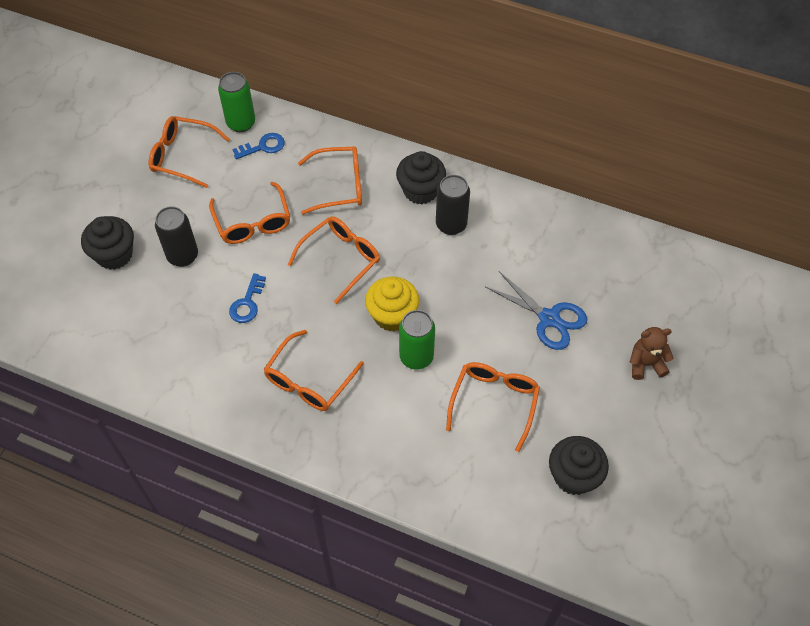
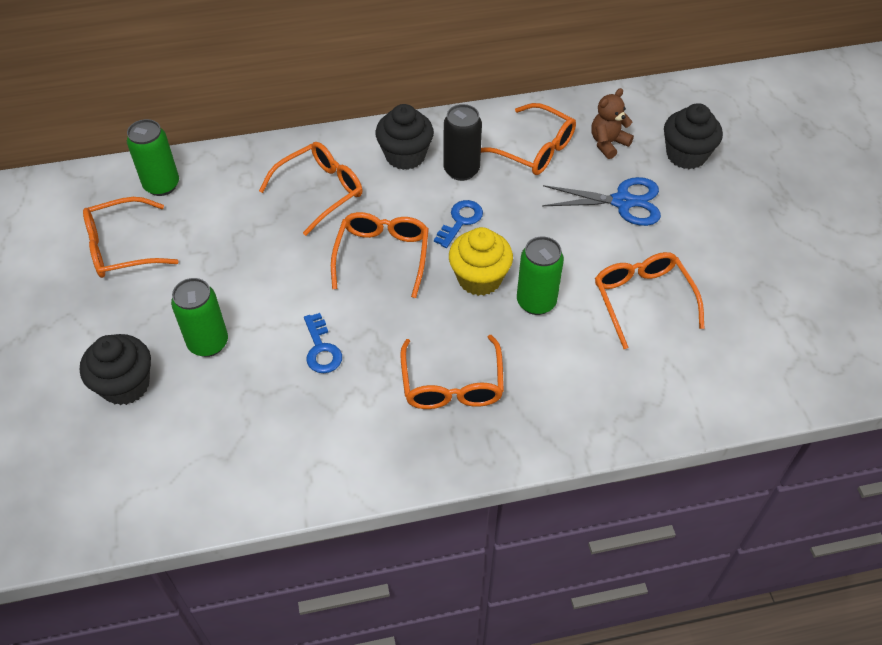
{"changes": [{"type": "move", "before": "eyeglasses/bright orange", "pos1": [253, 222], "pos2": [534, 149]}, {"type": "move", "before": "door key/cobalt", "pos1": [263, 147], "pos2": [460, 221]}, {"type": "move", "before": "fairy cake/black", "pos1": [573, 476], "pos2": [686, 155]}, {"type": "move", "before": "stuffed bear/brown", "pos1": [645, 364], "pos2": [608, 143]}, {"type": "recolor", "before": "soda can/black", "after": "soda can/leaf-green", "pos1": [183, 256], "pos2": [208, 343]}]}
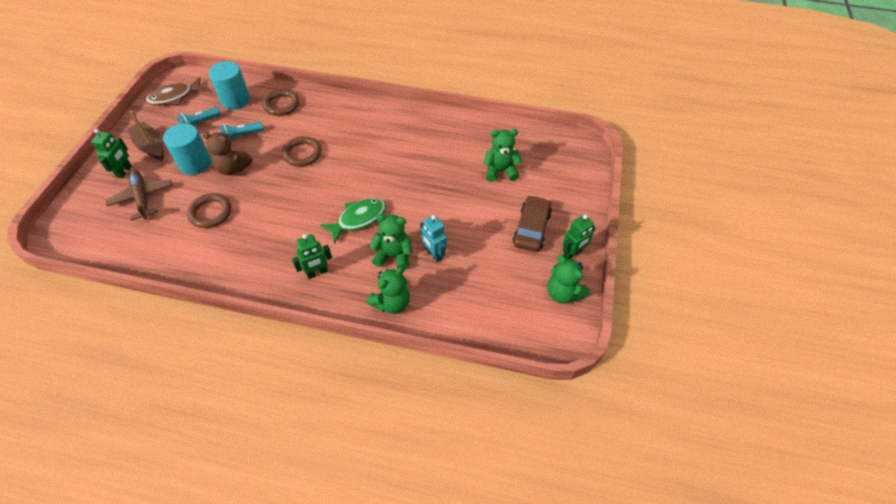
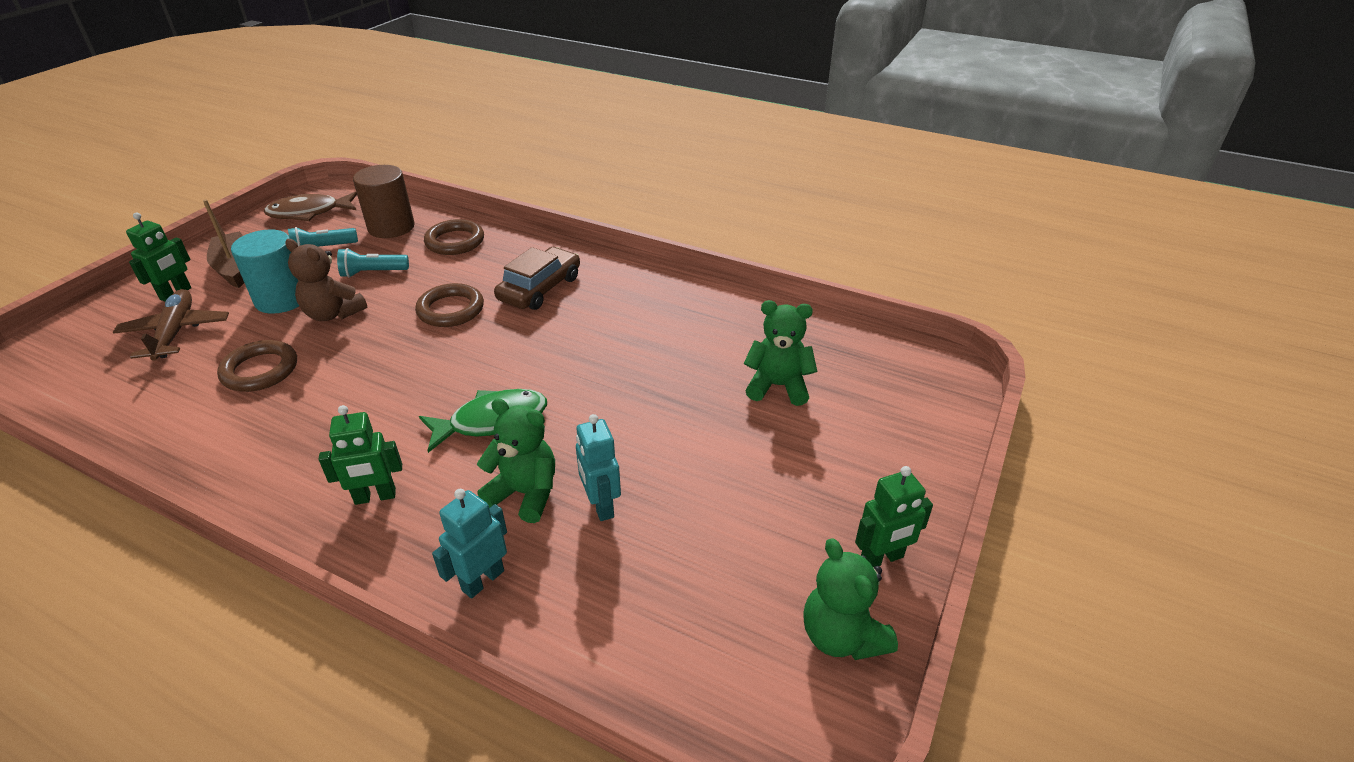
{"changes": [{"type": "move", "before": "car/brown", "pos1": [531, 228], "pos2": [540, 288]}, {"type": "replace", "before": "stuffed bear/leaf-green", "after": "robot/aqua", "pos1": [392, 303], "pos2": [482, 580]}, {"type": "recolor", "before": "cylinder shape/aqua", "after": "cylinder shape/brown", "pos1": [235, 100], "pos2": [391, 227]}]}
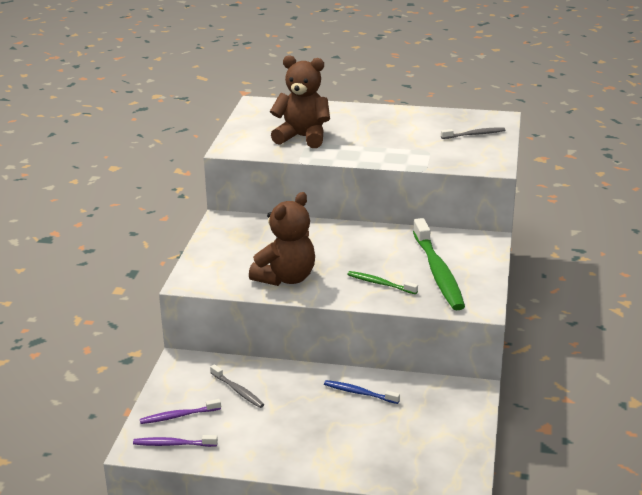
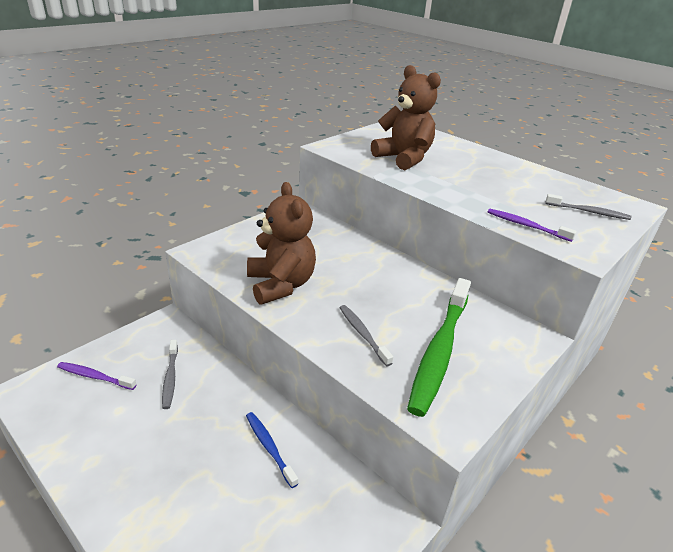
{"changes": [{"type": "move", "before": "dental brush/royal purple", "pos1": [173, 444], "pos2": [526, 226]}, {"type": "recolor", "before": "dental brush/leaf-green", "after": "dental brush/ash-grey", "pos1": [380, 284], "pos2": [363, 334]}, {"type": "rotate", "before": "stuffed bear/brown", "pos1": [286, 278], "pos2": [280, 285], "turn": -90}]}
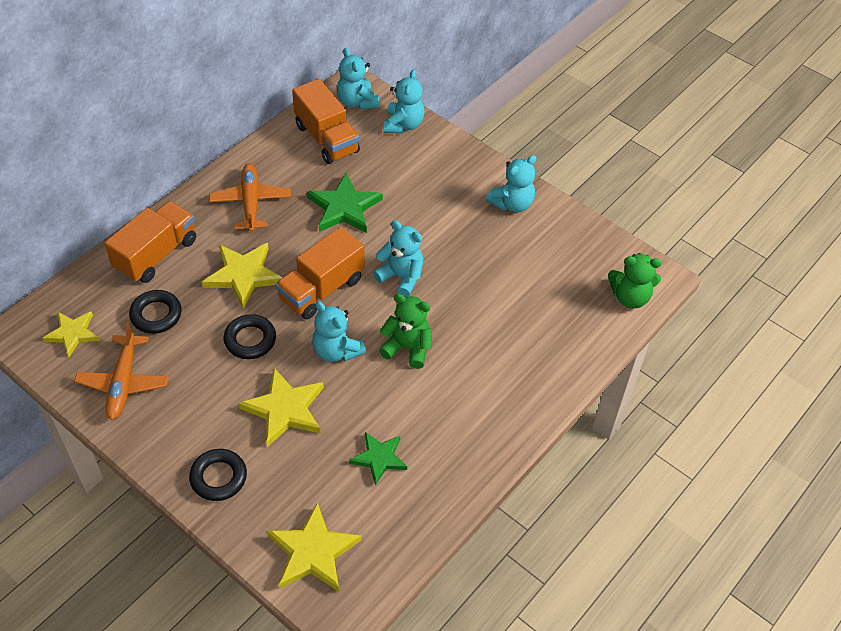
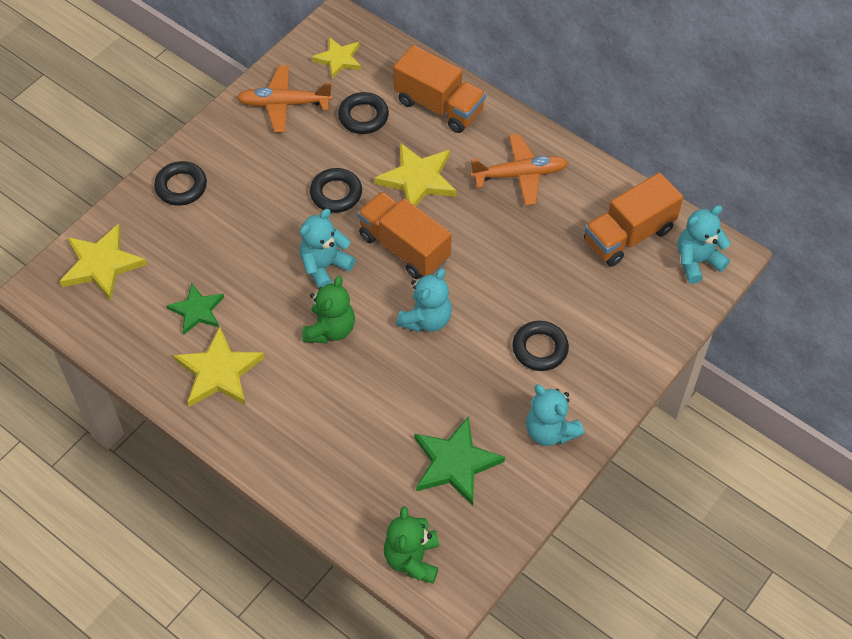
{"changes": [{"type": "delete", "before": "stuffed bear/aqua", "pos1": [403, 124]}, {"type": "insert", "after": "ring/black", "pos2": [540, 349]}, {"type": "move", "before": "star shape/bright yellow", "pos1": [285, 409], "pos2": [219, 372]}, {"type": "move", "before": "star shape/leaf-green", "pos1": [344, 207], "pos2": [455, 463]}]}
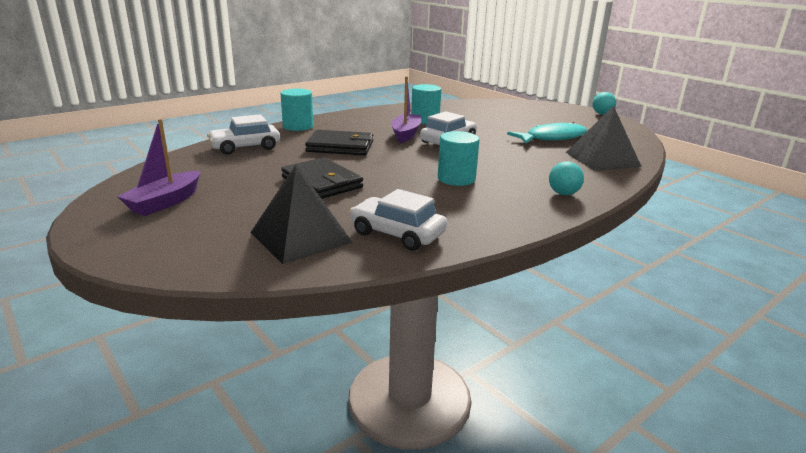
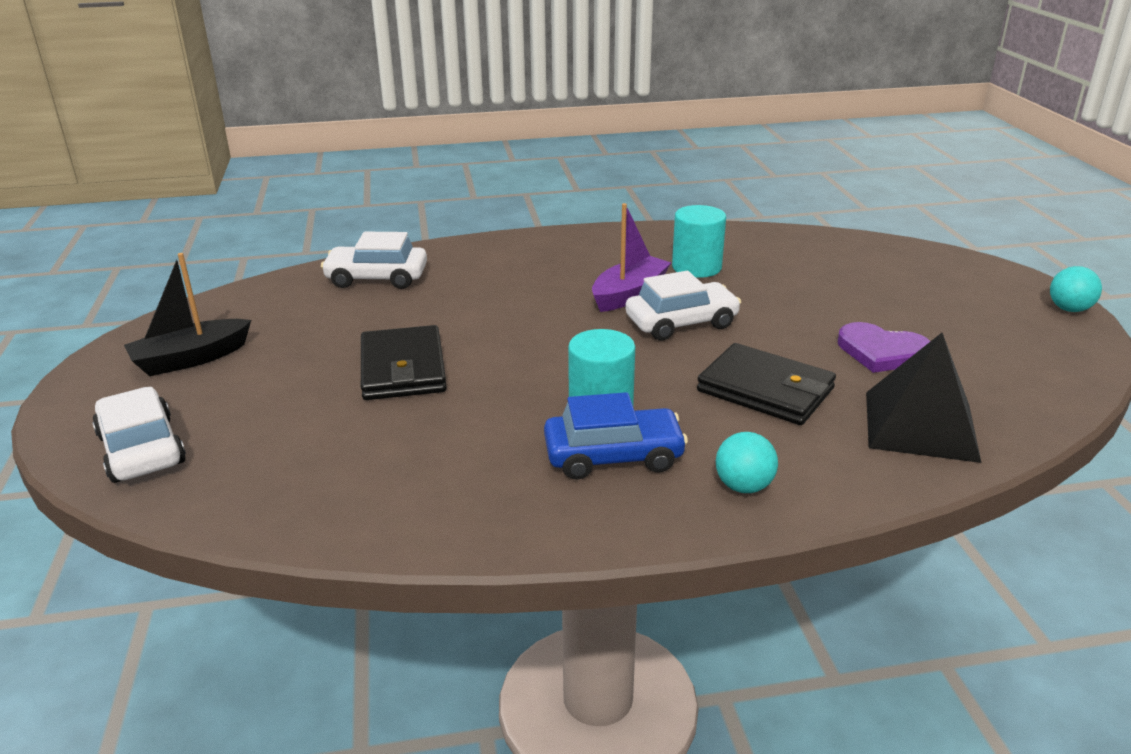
{"changes": [{"type": "delete", "before": "solid pyramid/black", "pos1": [300, 237]}, {"type": "delete", "before": "cylinder shape/aqua", "pos1": [298, 126]}, {"type": "insert", "after": "car/cobalt", "pos2": [613, 456]}, {"type": "move", "before": "billfold/black", "pos1": [340, 147], "pos2": [765, 390]}, {"type": "move", "before": "car/white", "pos1": [397, 234], "pos2": [141, 449]}, {"type": "replace", "before": "toy fish/aqua", "after": "love heart/royal purple", "pos1": [552, 138], "pos2": [882, 352]}, {"type": "recolor", "before": "sailboat/royal purple", "after": "sailboat/black", "pos1": [165, 202], "pos2": [191, 359]}]}
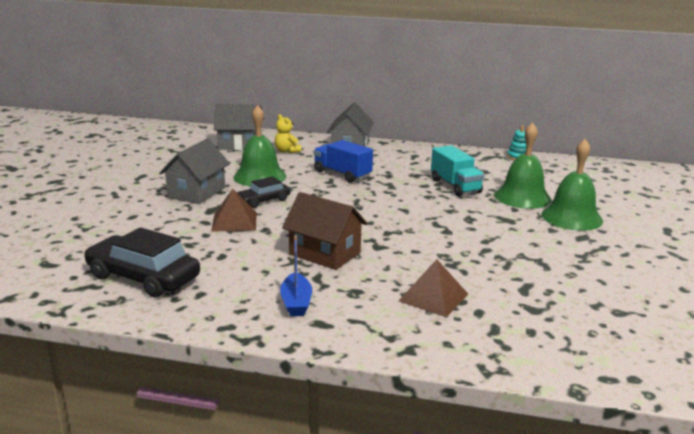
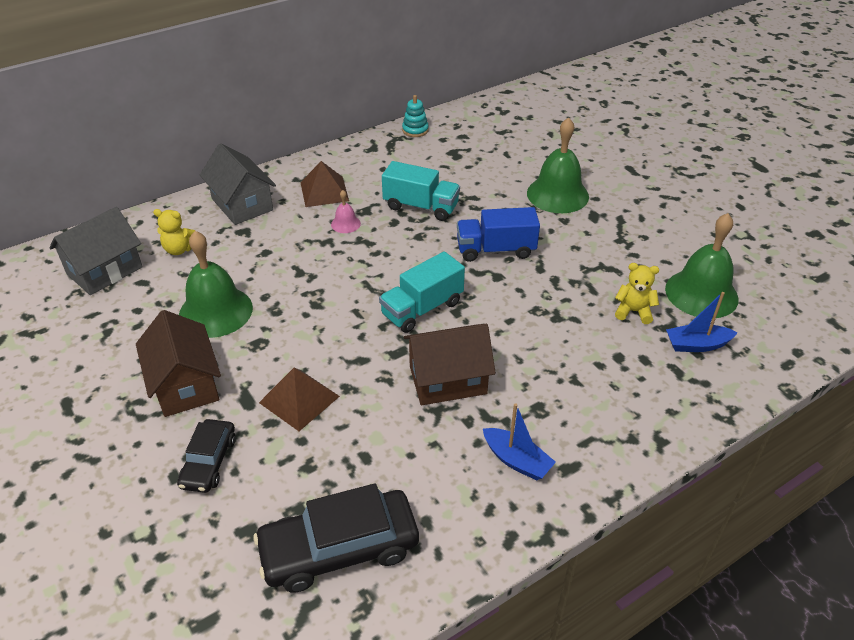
{"changes": [{"type": "insert", "after": "bell/rosy", "pos2": [345, 224]}, {"type": "insert", "after": "toy truck/aqua", "pos2": [422, 308]}, {"type": "insert", "after": "stuffed bear/bright yellow", "pos2": [633, 311]}, {"type": "insert", "after": "sailboat/cobalt", "pos2": [696, 345]}, {"type": "move", "before": "car/black", "pos1": [263, 201], "pos2": [209, 462]}, {"type": "move", "before": "toy truck/cobalt", "pos1": [342, 174], "pos2": [496, 250]}, {"type": "move", "before": "solid pyramid/brown", "pos1": [433, 297], "pos2": [324, 191]}, {"type": "move", "before": "bell/leaf-green", "pos1": [522, 197], "pos2": [701, 293]}, {"type": "recolor", "before": "house/ash-grey", "after": "house/brown", "pos1": [197, 192], "pos2": [185, 384]}]}
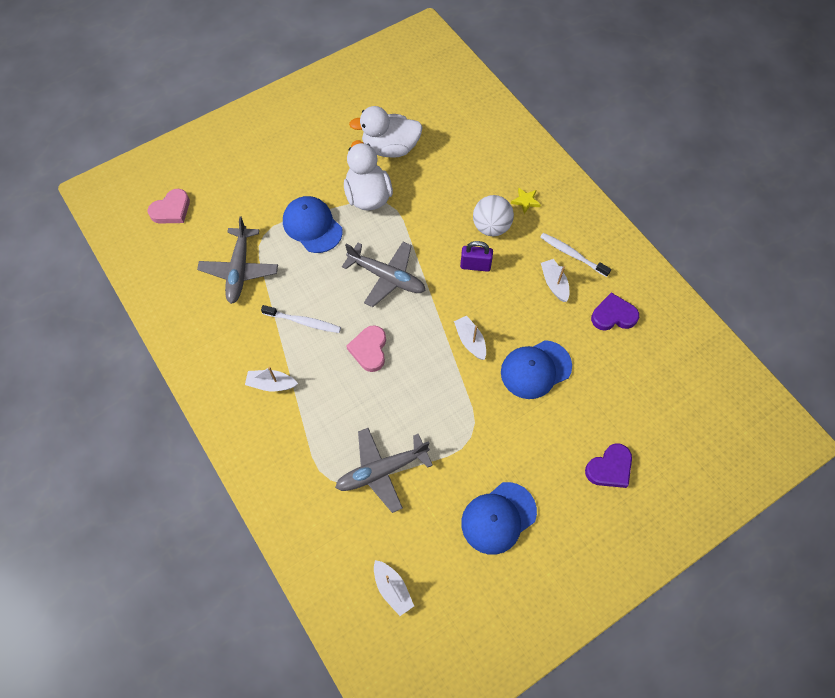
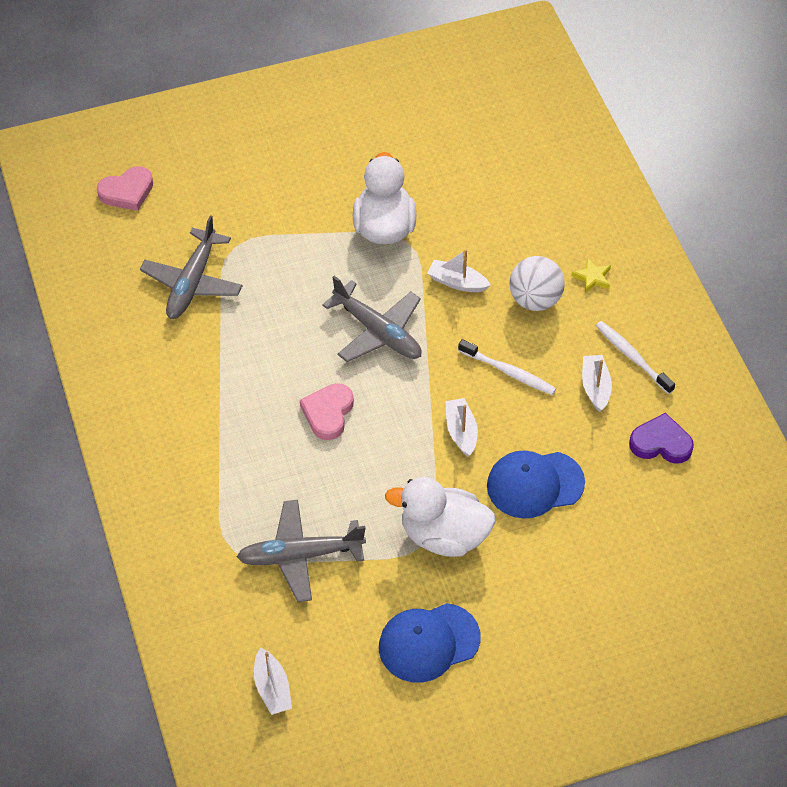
{"changes": [{"type": "delete", "before": "peaked cap/cobalt", "pos1": [312, 226]}, {"type": "delete", "before": "small lock/royal purple", "pos1": [475, 265]}, {"type": "delete", "before": "love heart/royal purple", "pos1": [609, 468]}, {"type": "move", "before": "sailboat/white", "pos1": [271, 384], "pos2": [457, 282]}, {"type": "move", "before": "dental brush/white", "pos1": [303, 322], "pos2": [508, 372]}, {"type": "move", "before": "toy duck/white", "pos1": [390, 148], "pos2": [443, 536]}]}
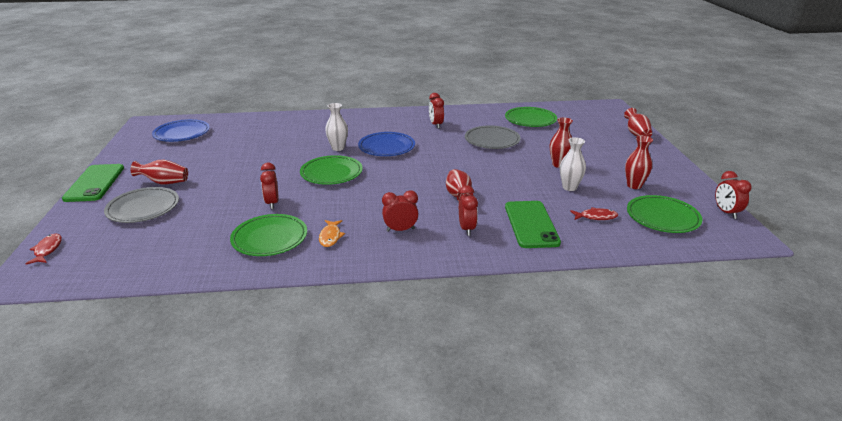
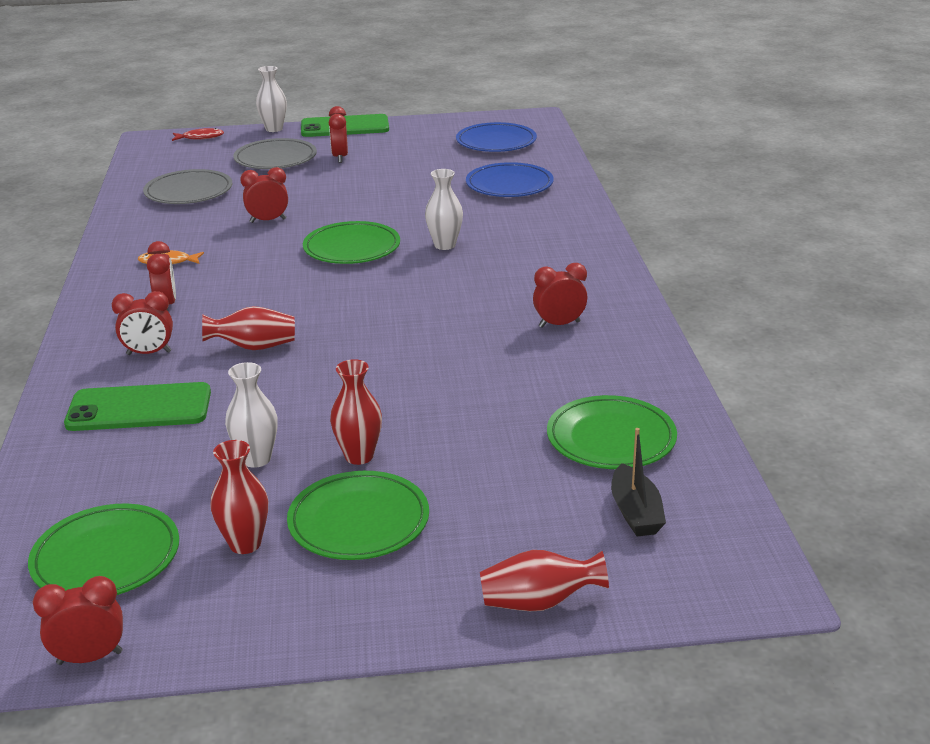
{"changes": [{"type": "delete", "before": "toy fish/crimson", "pos1": [596, 217]}, {"type": "insert", "after": "tall vase/white", "pos2": [274, 129]}, {"type": "insert", "after": "sailboat/black", "pos2": [635, 512]}, {"type": "move", "before": "dinner plate/leaf-green", "pos1": [269, 238], "pos2": [359, 521]}, {"type": "move", "before": "dinner plate/cobalt", "pos1": [386, 147], "pos2": [509, 185]}, {"type": "move", "before": "dinner plate/ash-grey", "pos1": [492, 140], "pos2": [189, 192]}, {"type": "replace", "before": "tall vase/crimson", "after": "bedside clock/crimson", "pos1": [164, 182], "pos2": [340, 157]}]}
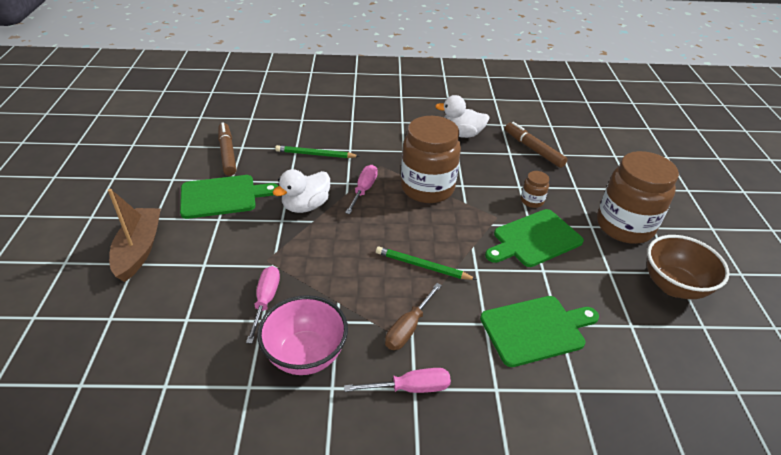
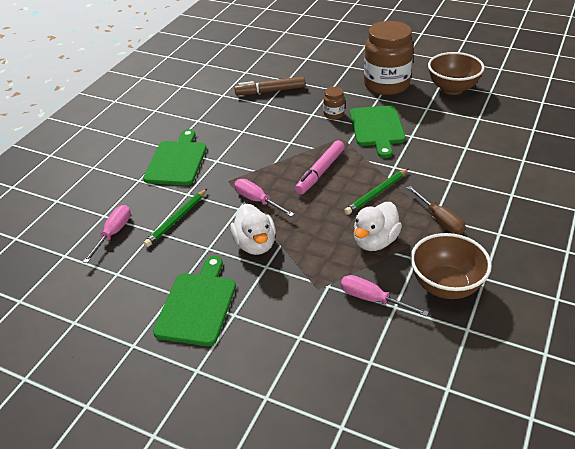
{"changes": [{"type": "delete", "before": "sailboat/brown", "pos1": [139, 249]}, {"type": "delete", "before": "felt pen/brown", "pos1": [227, 154]}, {"type": "delete", "before": "preserve jar/brown", "pos1": [427, 188]}, {"type": "insert", "after": "felt pen/rosy", "pos2": [320, 172]}, {"type": "move", "before": "screwdriver/rosy", "pos1": [410, 388], "pos2": [113, 233]}, {"type": "move", "before": "toy duck/white", "pos1": [461, 134], "pos2": [375, 241]}, {"type": "move", "before": "cutting board/leaf-green", "pos1": [536, 329], "pos2": [177, 161]}, {"type": "recolor", "before": "serving bowl/rosy", "after": "serving bowl/brown", "pos1": [305, 355], "pos2": [446, 286]}]}
